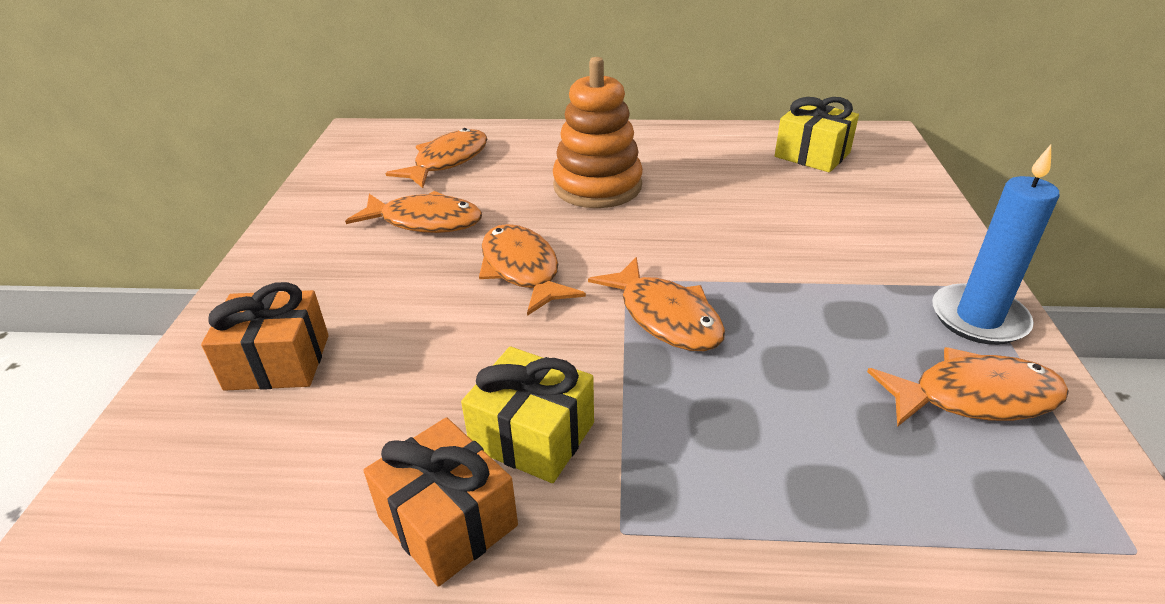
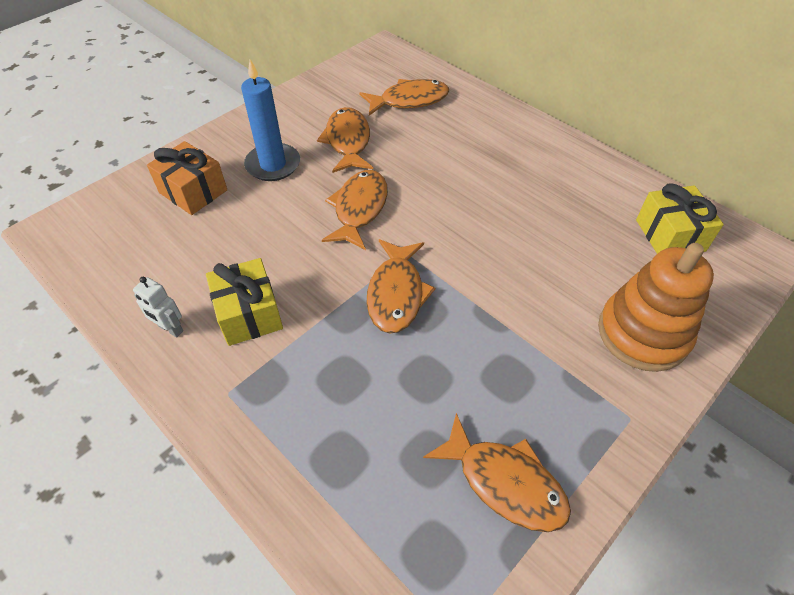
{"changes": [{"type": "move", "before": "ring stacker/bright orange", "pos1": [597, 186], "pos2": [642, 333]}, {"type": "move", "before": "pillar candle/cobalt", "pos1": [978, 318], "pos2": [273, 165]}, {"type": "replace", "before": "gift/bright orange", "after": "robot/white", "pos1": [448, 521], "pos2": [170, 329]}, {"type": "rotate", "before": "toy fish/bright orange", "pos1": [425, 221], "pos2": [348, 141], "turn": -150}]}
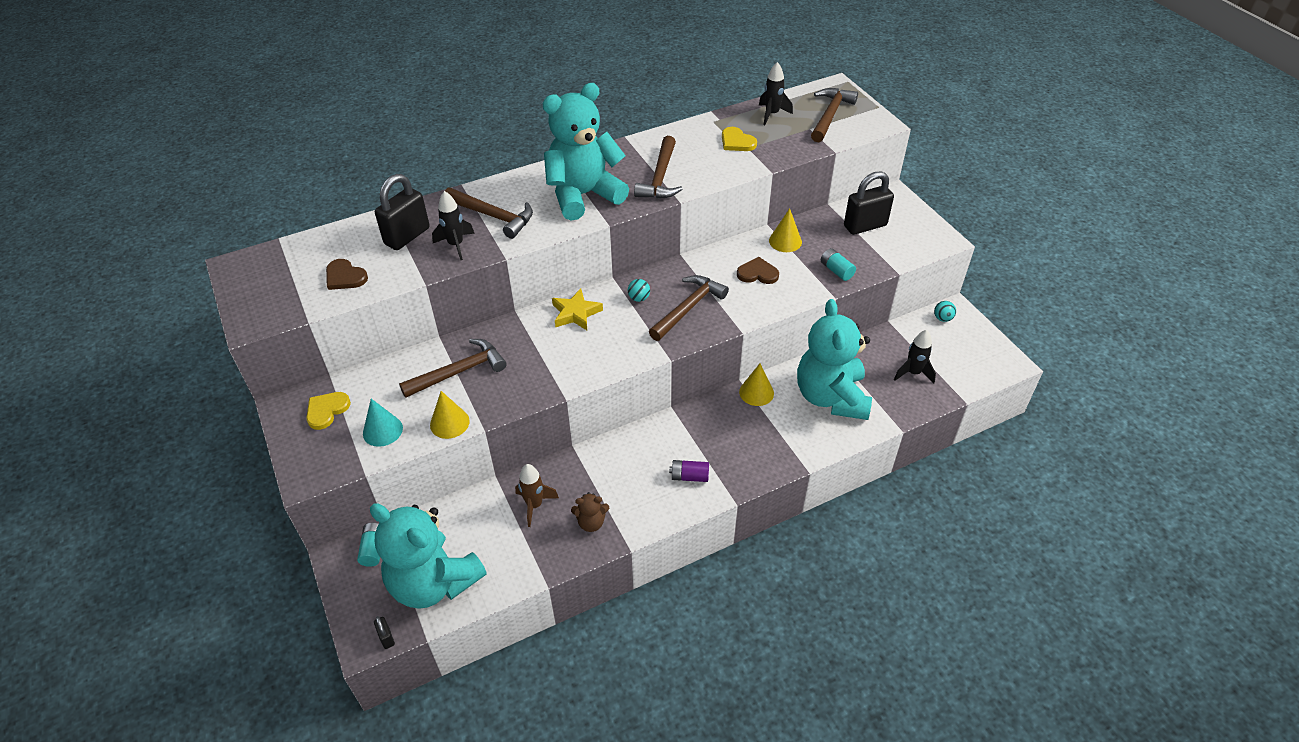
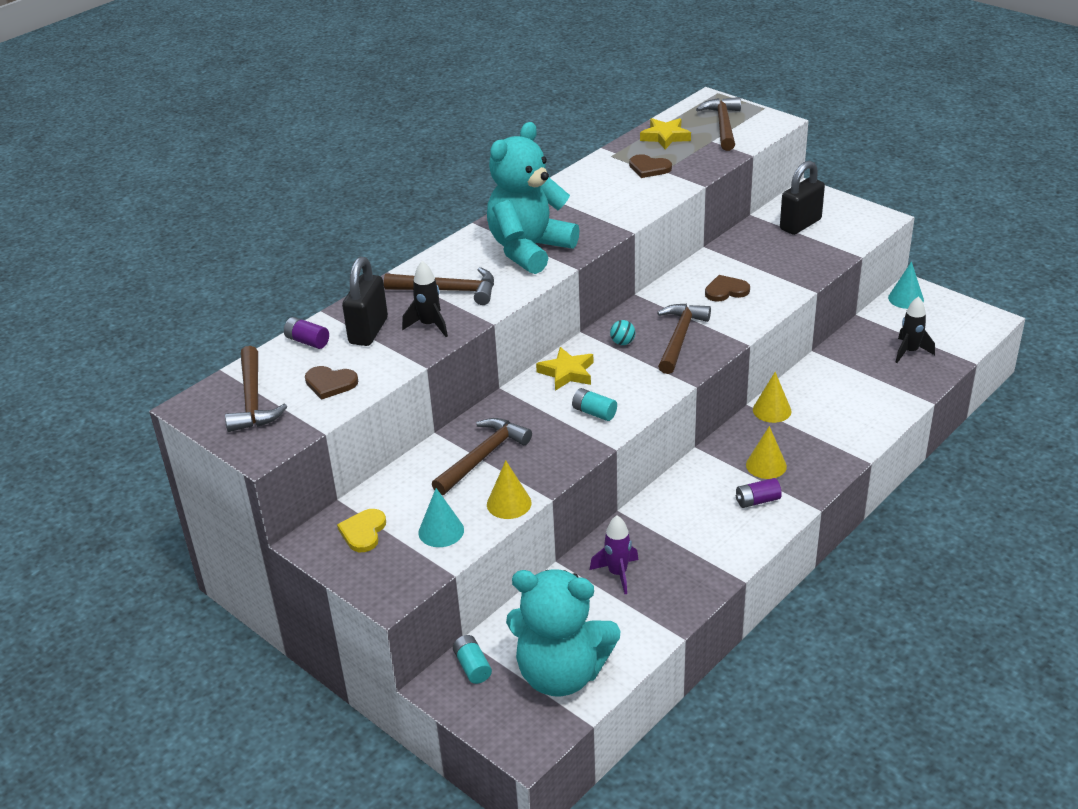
{"changes": [{"type": "delete", "before": "small lock/black", "pos1": [386, 638]}, {"type": "delete", "before": "stuffed bear/brown", "pos1": [591, 522]}, {"type": "delete", "before": "stuffed bear/aqua", "pos1": [831, 397]}, {"type": "insert", "after": "power cell/royal purple", "pos2": [307, 341]}, {"type": "move", "before": "claw hammer/brown", "pos1": [660, 177], "pos2": [253, 399]}, {"type": "move", "before": "cone shape/bright yellow", "pos1": [785, 241], "pos2": [766, 465]}, {"type": "move", "before": "power cell/aqua", "pos1": [836, 271], "pos2": [594, 412]}, {"type": "replace", "before": "rocket/black", "after": "star shape/bright yellow", "pos1": [772, 114], "pos2": [665, 137]}, {"type": "replace", "before": "sphere/aqua", "after": "cone shape/aqua", "pos1": [942, 318], "pos2": [906, 298]}, {"type": "recolor", "before": "rocket/brown", "after": "rocket/royal purple", "pos1": [534, 505], "pos2": [617, 574]}, {"type": "recolor", "before": "love heart/bright yellow", "after": "love heart/brown", "pos1": [737, 142], "pos2": [649, 168]}]}
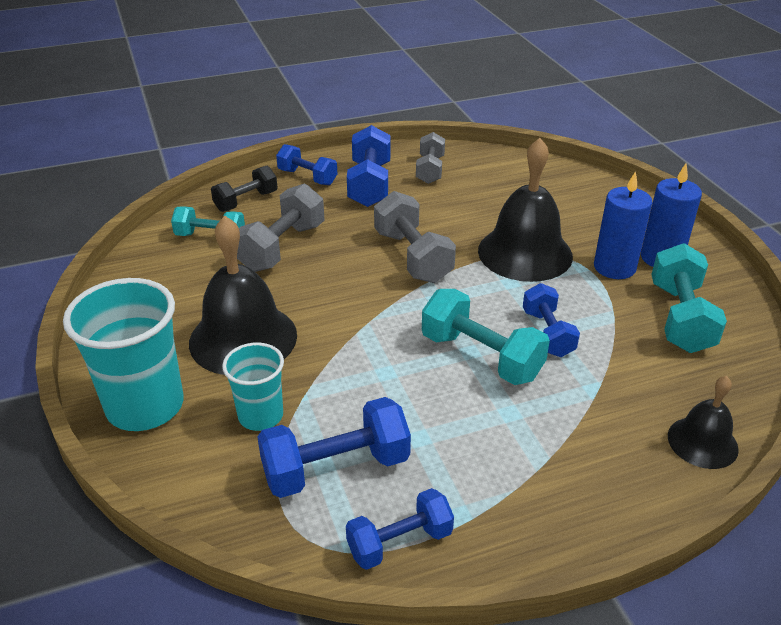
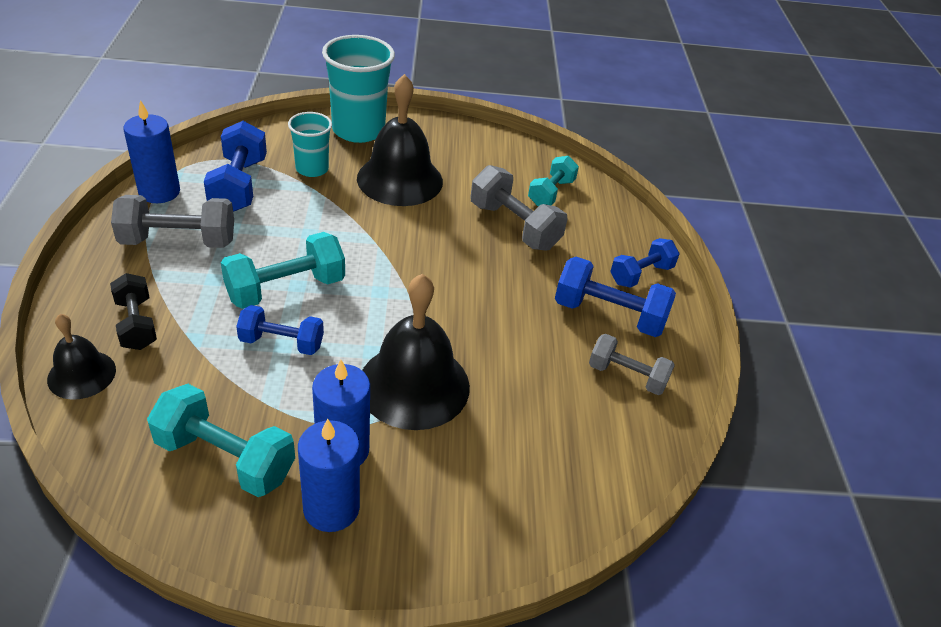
{"changes": [{"type": "move", "before": "hand weight/black", "pos1": [246, 201], "pos2": [136, 324]}, {"type": "move", "before": "hand weight/ash-grey", "pos1": [412, 256], "pos2": [178, 241]}, {"type": "replace", "before": "hand weight/cobalt", "after": "pillar candle/cobalt", "pos1": [399, 542], "pos2": [159, 192]}]}
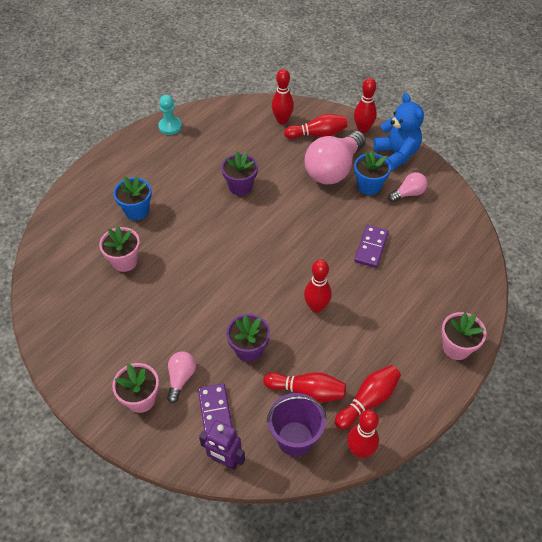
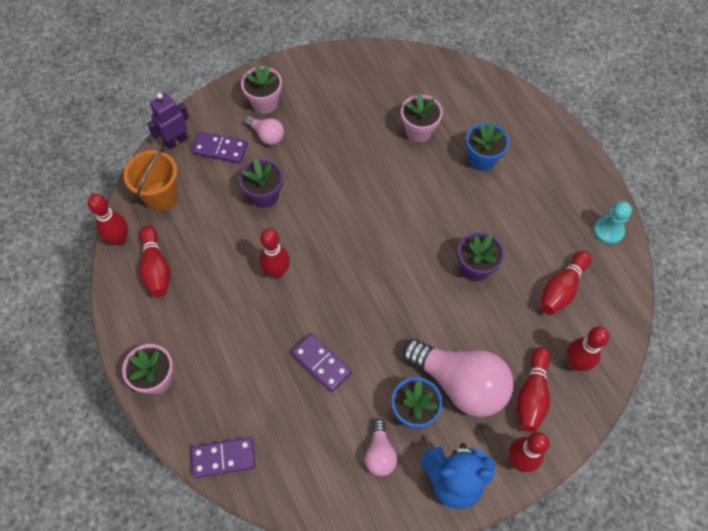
{"changes": [{"type": "insert", "after": "domino/royal purple", "pos2": [223, 458]}, {"type": "move", "before": "bowling pin/crimson", "pos1": [307, 391], "pos2": [561, 289]}, {"type": "recolor", "before": "bucket/royal purple", "after": "bucket/bright orange", "pos1": [295, 438], "pos2": [161, 196]}, {"type": "rotate", "before": "bulb/rosy", "pos1": [333, 169], "pos2": [460, 383], "turn": 150}]}
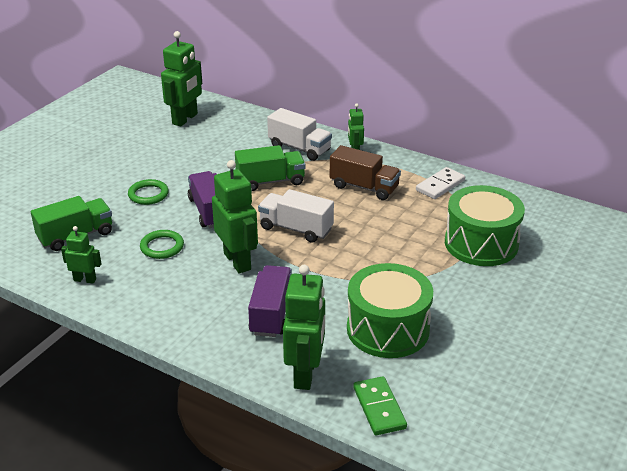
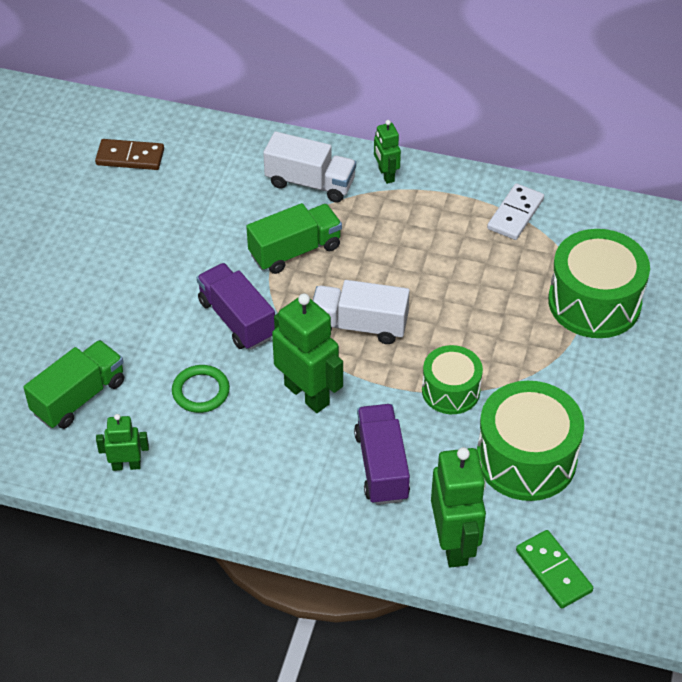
{"changes": [{"type": "delete", "before": "ring/leaf-green", "pos1": [148, 194]}, {"type": "delete", "before": "toy truck/brown", "pos1": [364, 187]}, {"type": "insert", "after": "toy drum/leaf-green", "pos2": [450, 390]}, {"type": "replace", "before": "robot/leaf-green", "after": "domino/brown", "pos1": [185, 119], "pos2": [130, 157]}]}
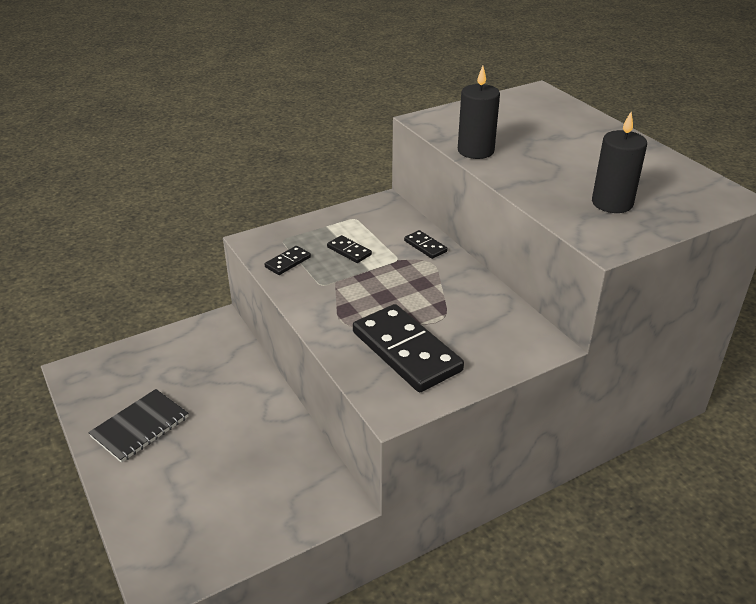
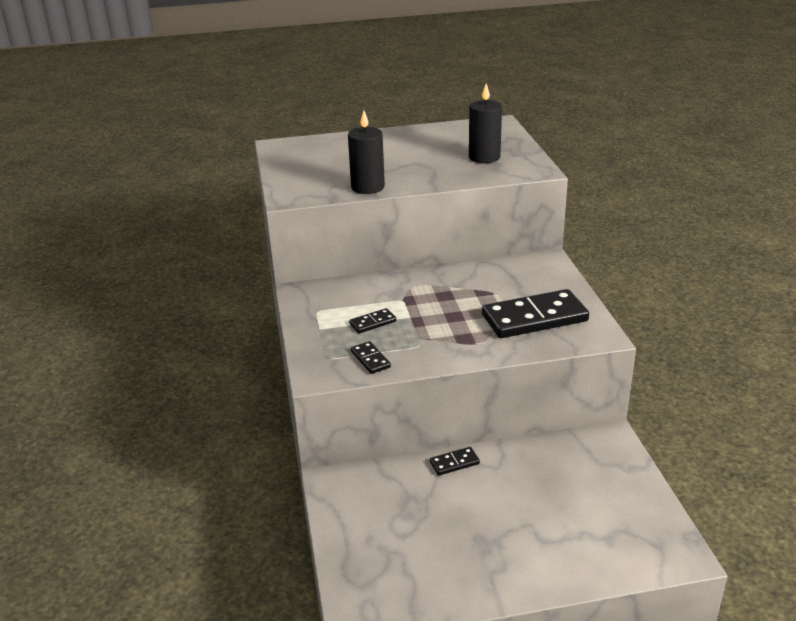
{"changes": [{"type": "delete", "before": "notebook/black", "pos1": [140, 427]}, {"type": "move", "before": "domino/black", "pos1": [425, 246], "pos2": [454, 463]}]}
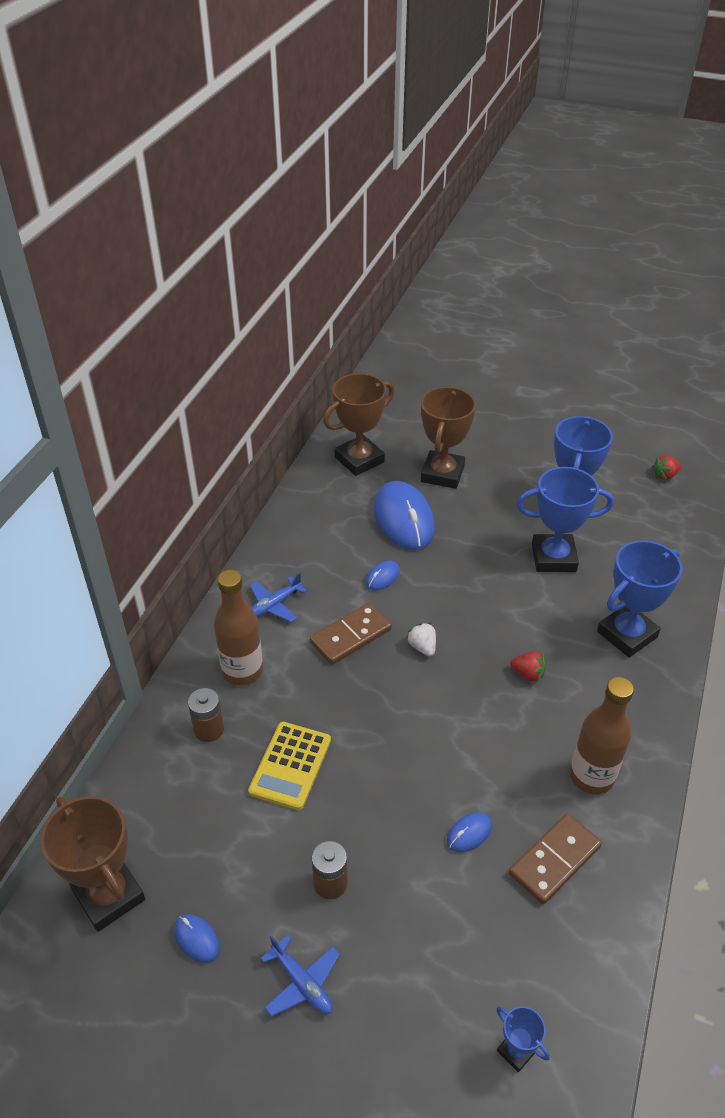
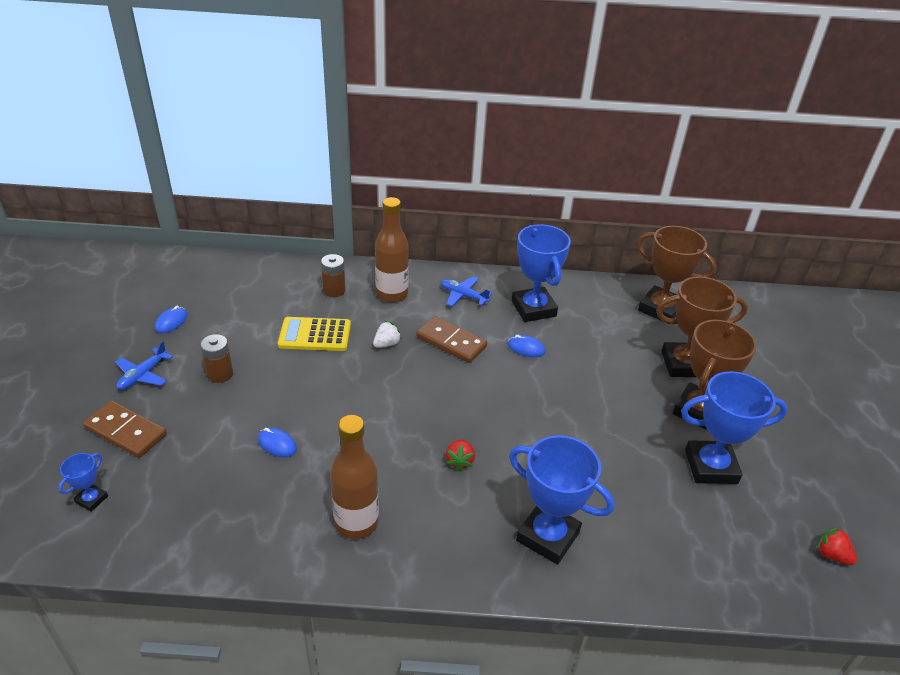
{"changes": [{"type": "delete", "before": "computer mouse/cobalt", "pos1": [403, 519]}, {"type": "move", "before": "trophy/brown", "pos1": [109, 895], "pos2": [698, 411]}, {"type": "move", "before": "berry/white", "pos1": [422, 647], "pos2": [387, 344]}, {"type": "move", "before": "domino/brown", "pos1": [554, 860], "pos2": [126, 431]}, {"type": "move", "before": "trophy/cobalt", "pos1": [553, 558], "pos2": [533, 309]}]}
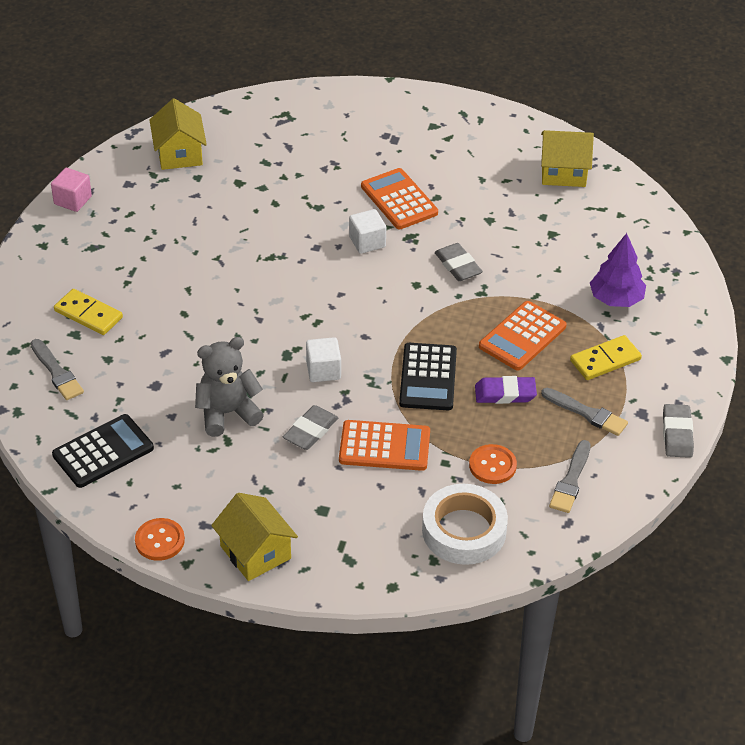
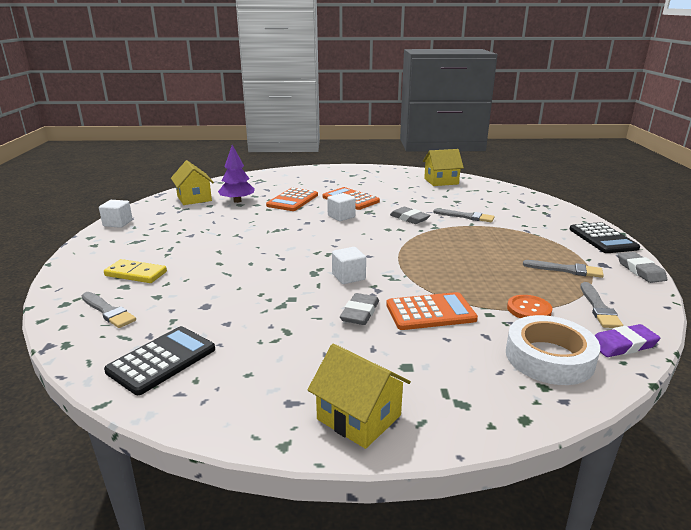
{"changes": [{"type": "delete", "before": "shirt button/bright orange", "pos1": [160, 541]}, {"type": "delete", "before": "stuffed bear/ash-grey", "pos1": [227, 413]}, {"type": "delete", "before": "domino/bright yellow", "pos1": [605, 360]}, {"type": "insert", "after": "paintbrush/ash-grey", "pos2": [466, 216]}, {"type": "move", "before": "pocket calculator/black", "pos1": [428, 377], "pos2": [602, 239]}, {"type": "move", "before": "gum eraser/royal purple", "pos1": [505, 393], "pos2": [623, 345]}, {"type": "move", "before": "pocket calculator/bright orange", "pos1": [522, 336], "pos2": [292, 200]}, {"type": "move", "before": "tree/royal purple", "pos1": [616, 299], "pos2": [237, 201]}, {"type": "recolor", "before": "cube/rosy", "after": "cube/white", "pos1": [73, 200], "pos2": [118, 223]}]}
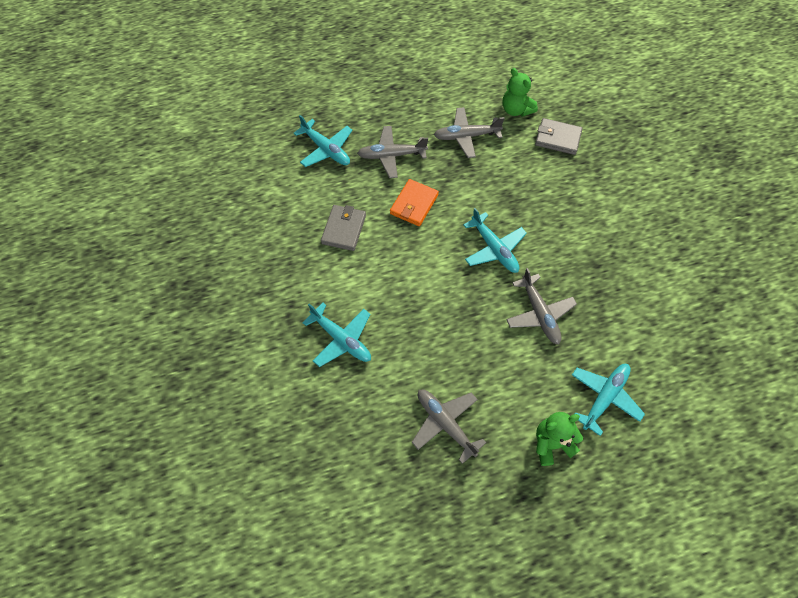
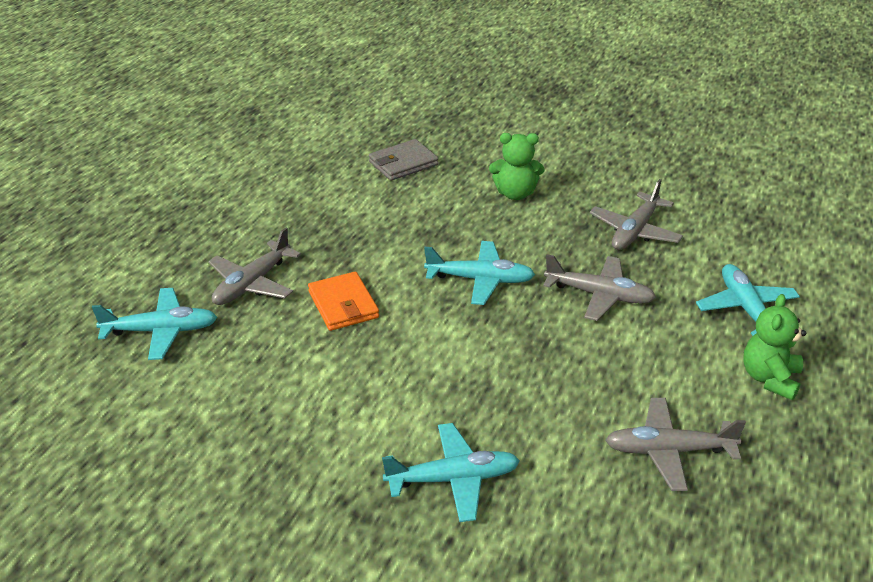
{"changes": [{"type": "delete", "before": "billfold/ash-grey", "pos1": [344, 229]}, {"type": "move", "before": "plane/ash-grey", "pos1": [466, 136], "pos2": [635, 231]}, {"type": "move", "before": "stuffed bear/leaf-green", "pos1": [516, 110], "pos2": [515, 194]}]}
